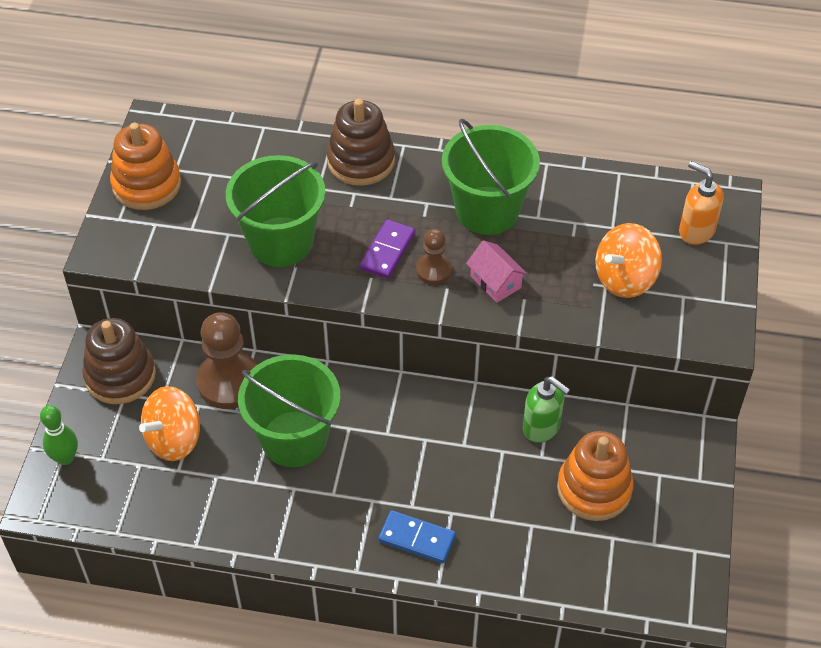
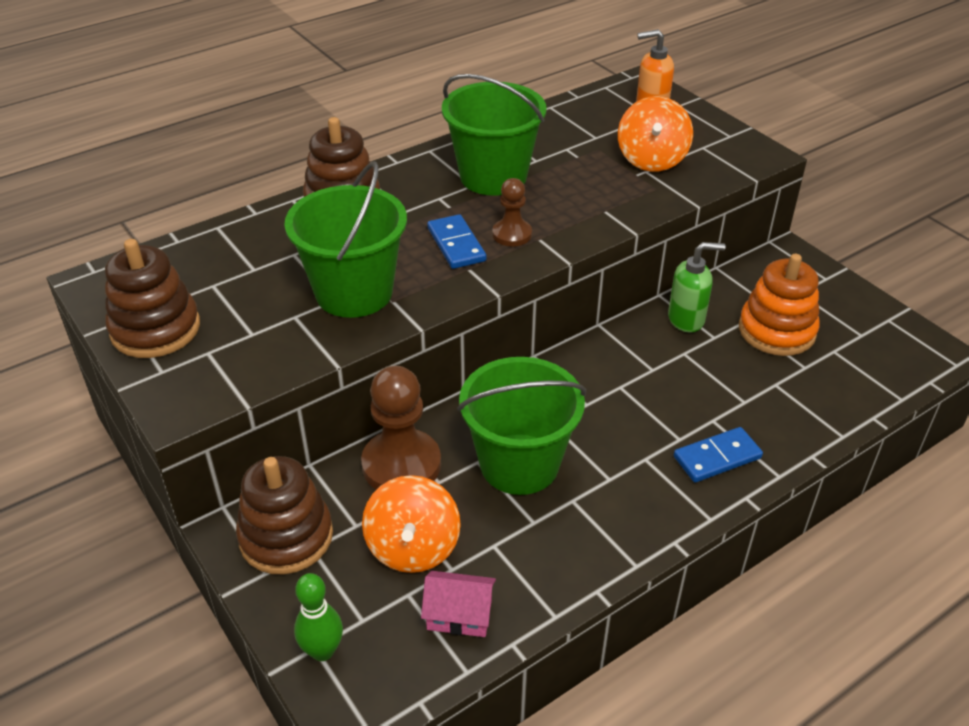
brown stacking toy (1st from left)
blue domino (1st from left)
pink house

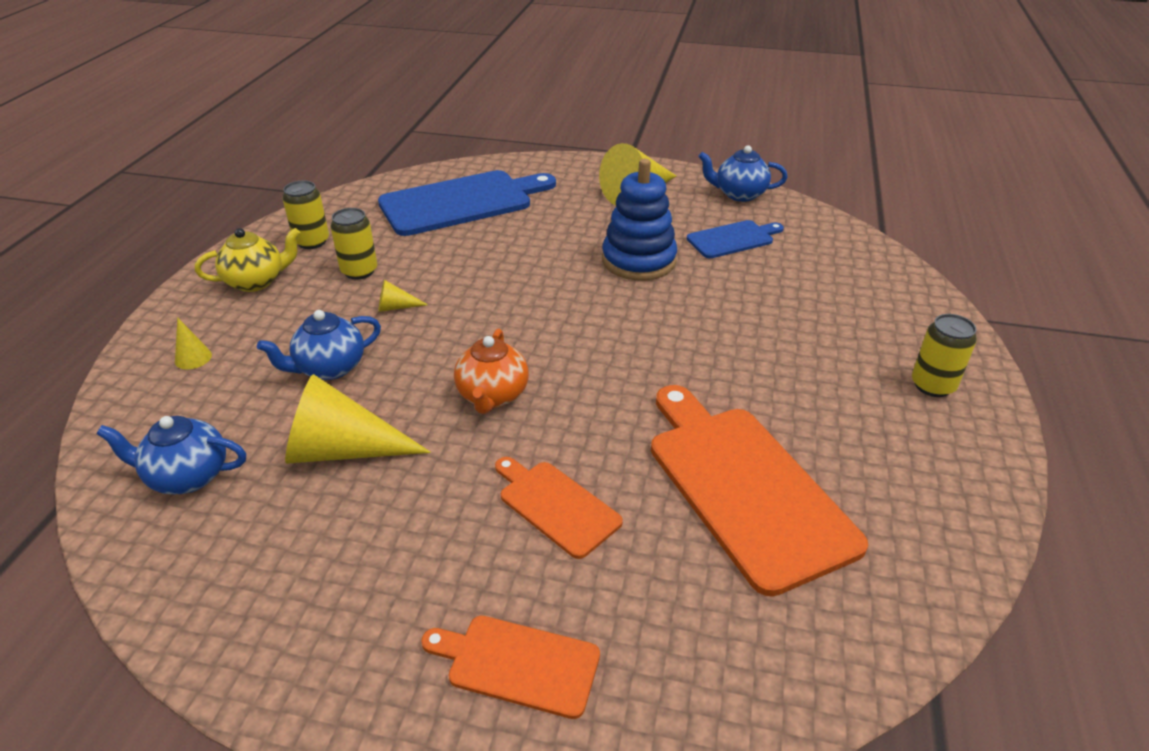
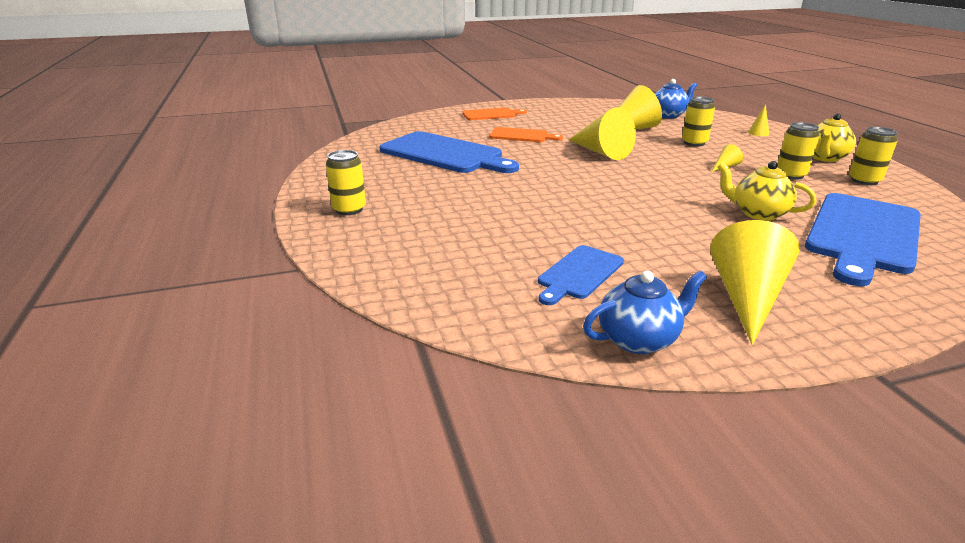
yellow can (2nd from left)
yellow cone (1st from left)
blue stacking toy
blue cutting board (1st from left)
yellow teapot (1st from left)

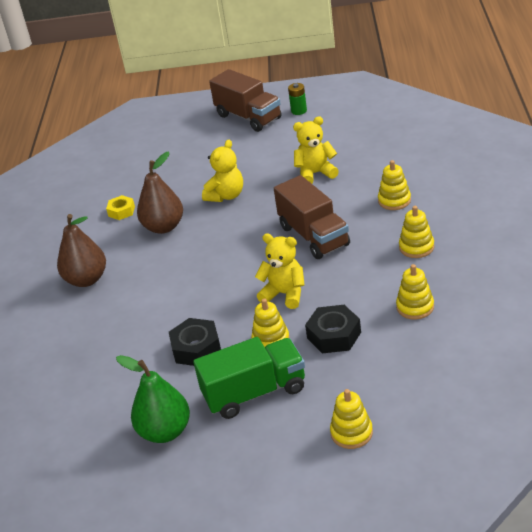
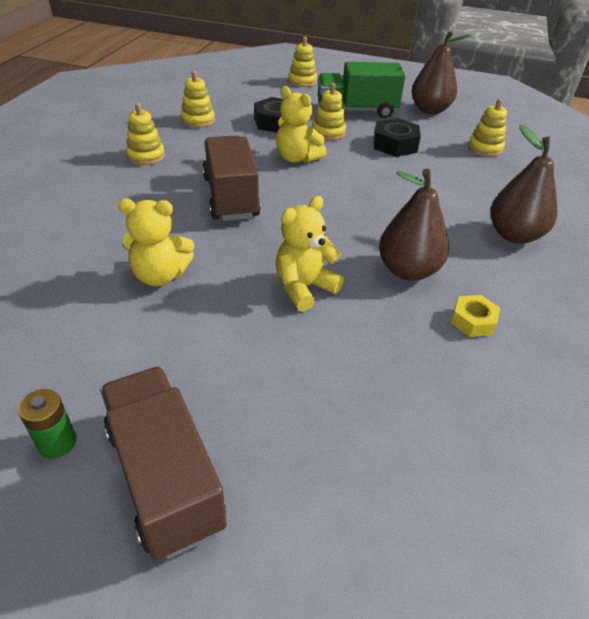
brown pear (2nd from left)
yellow stacking toy (5th from left)

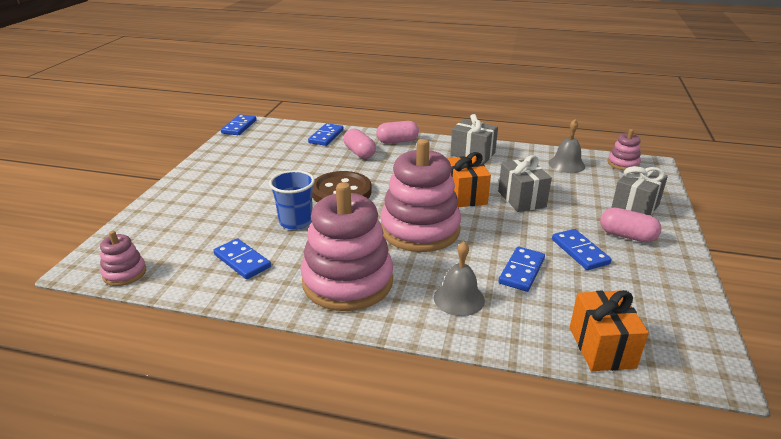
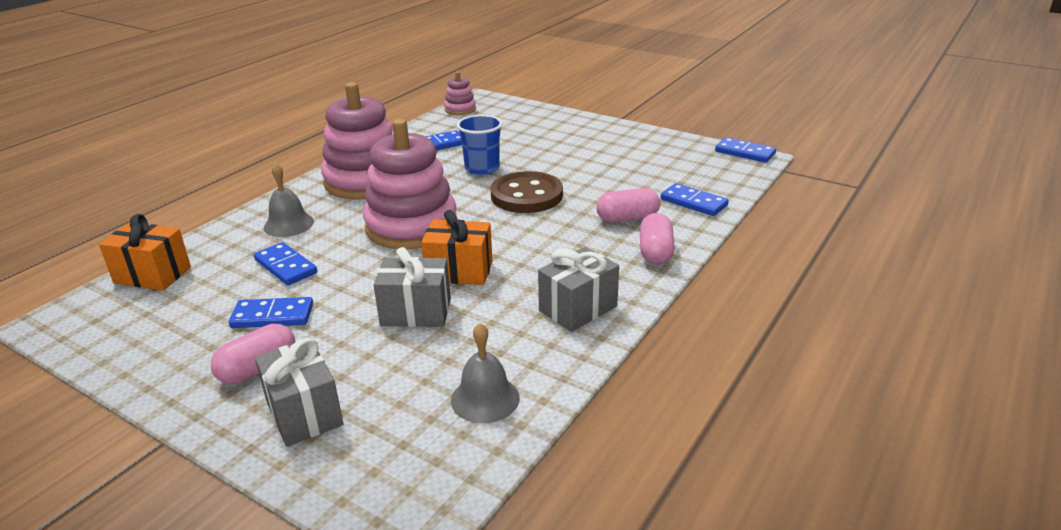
pink stacking toy (4th from left in the first image)

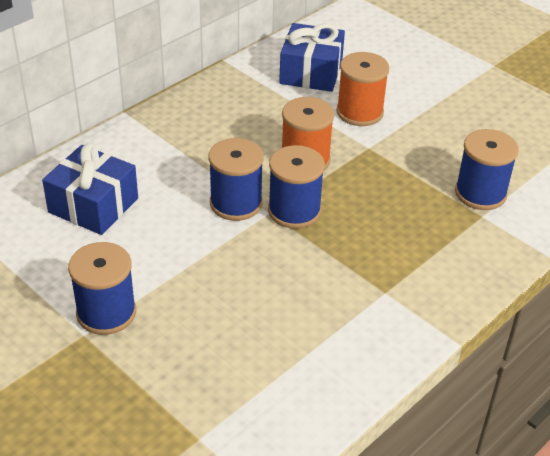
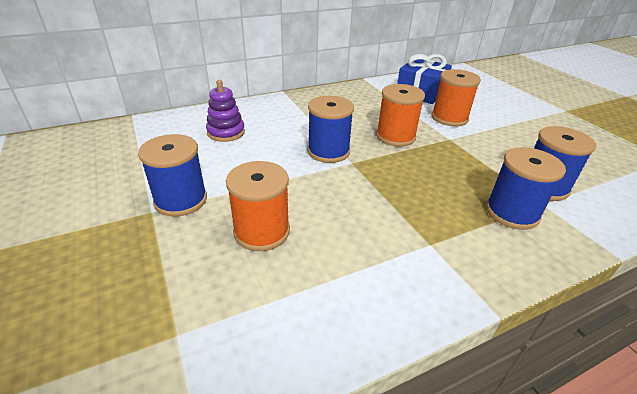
purple stacking toy
blue spool (3rd from left)
orange spool (1st from left)

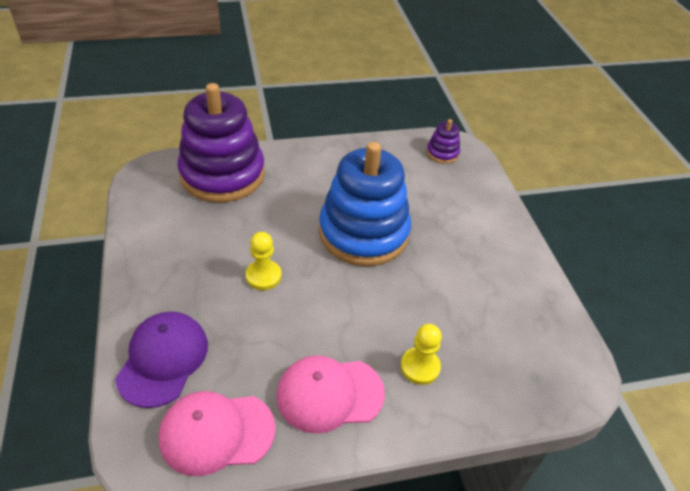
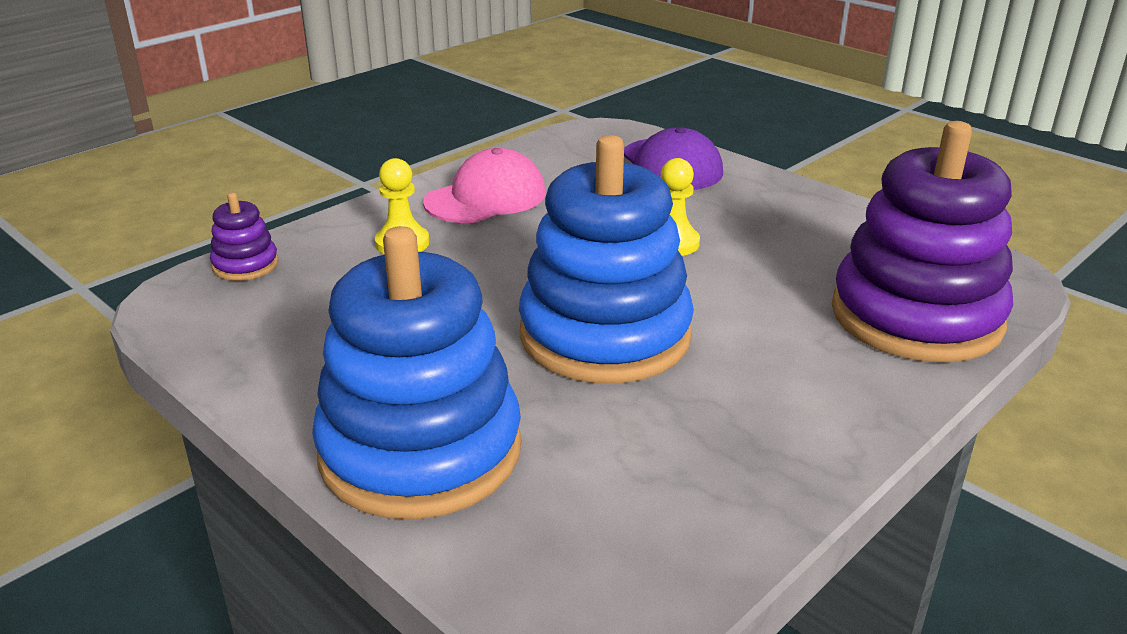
pink cap (1st from left in the first image)
purple stacking toy (1st from left)
blue stacking toy (1st from left)

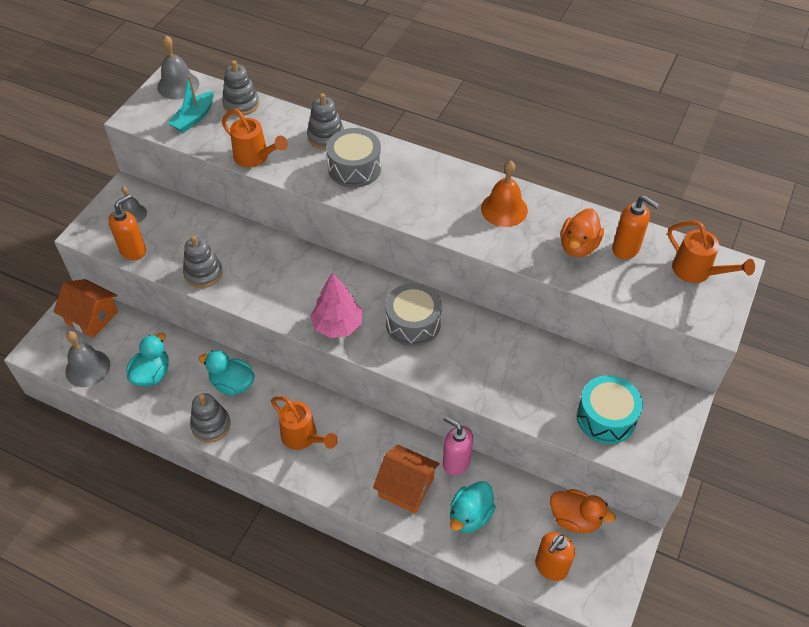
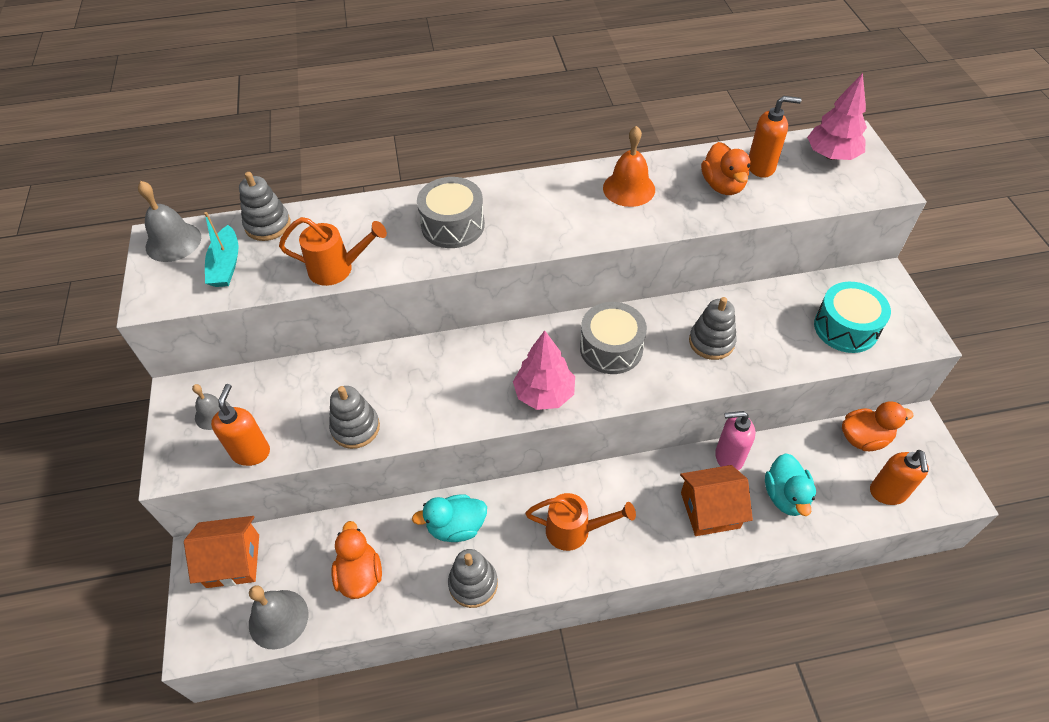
orange duck (1st from left)
grey stacking toy (4th from left)
pink tree (2nd from left)

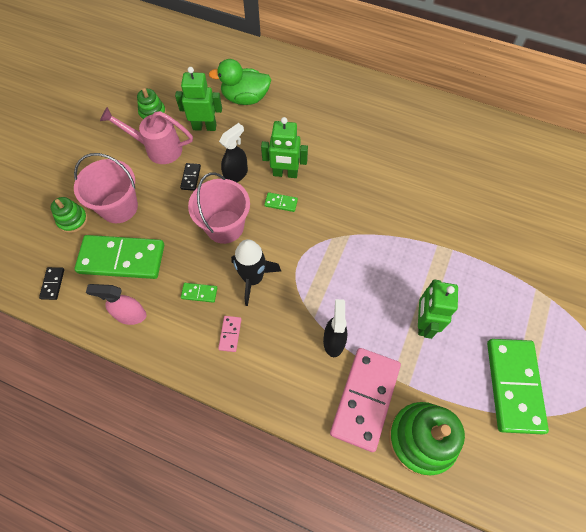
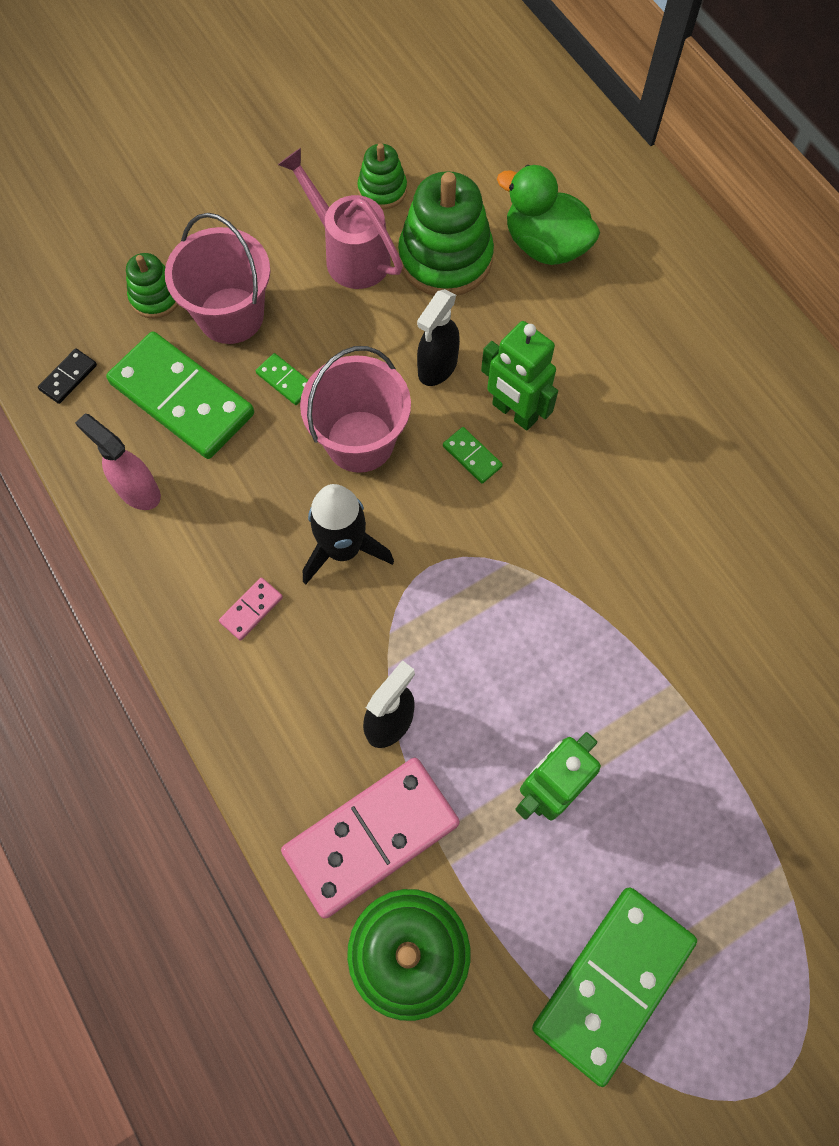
green stacking toy (4th from left)
black domino (2nd from left in the first image)
green domino (2nd from left)
black spray bottle (2nd from left)

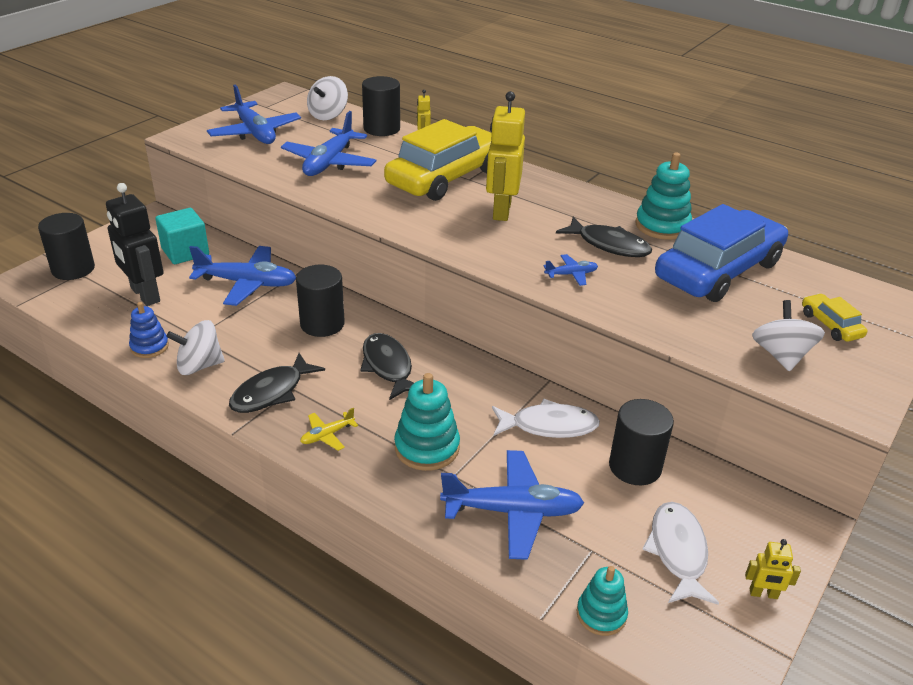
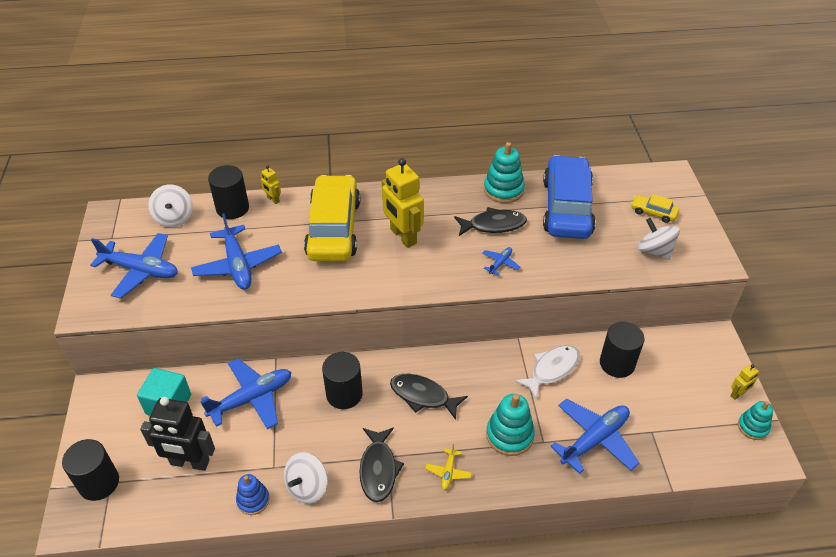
turquoise stacking toy (3rd from left)
white fish (2nd from left in the first image)

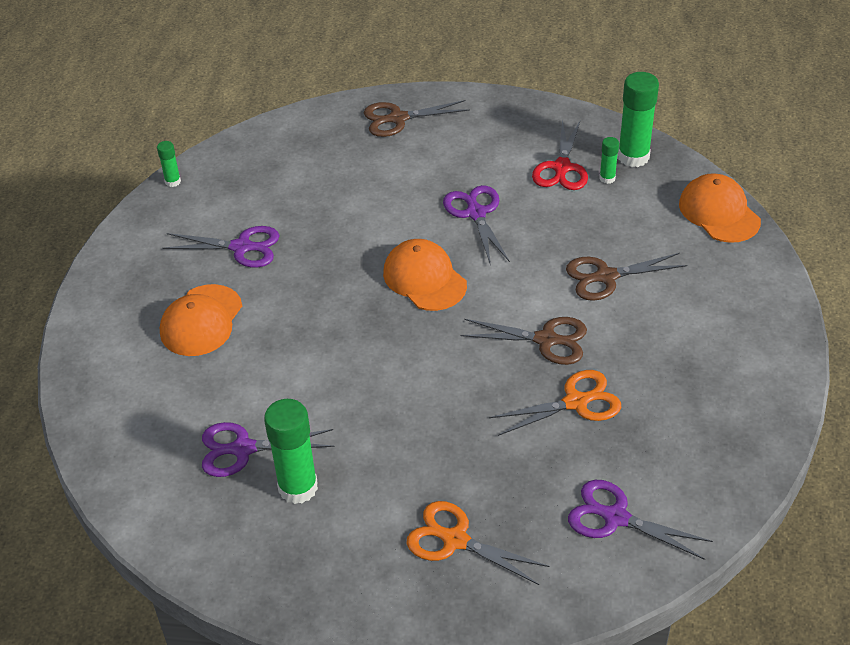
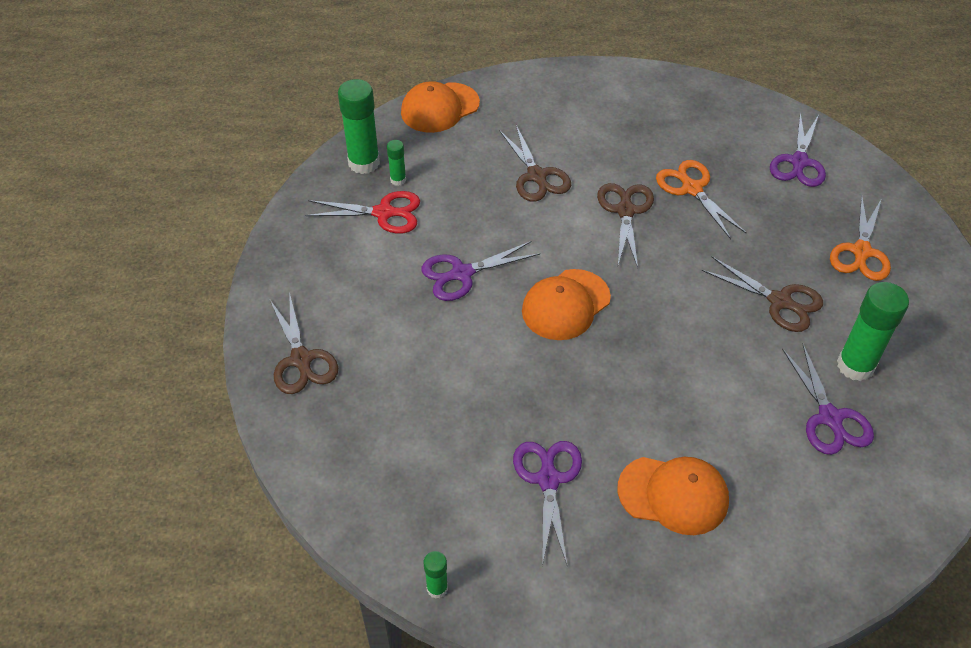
brown scissors (4th from left)

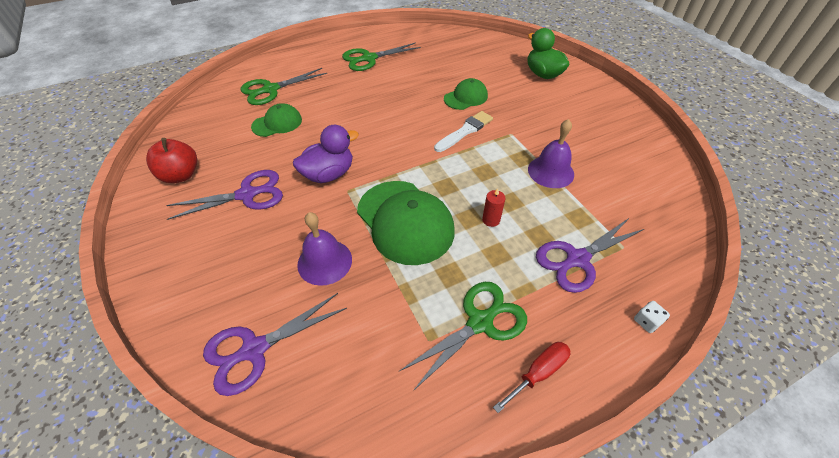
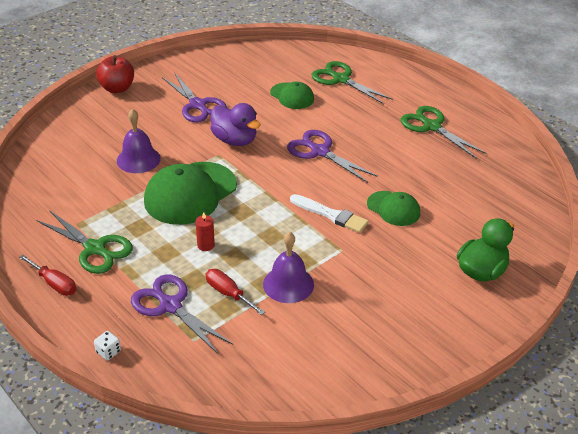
red apple
purple scissors (3rd from left)
red screwdriver (2nd from left)

